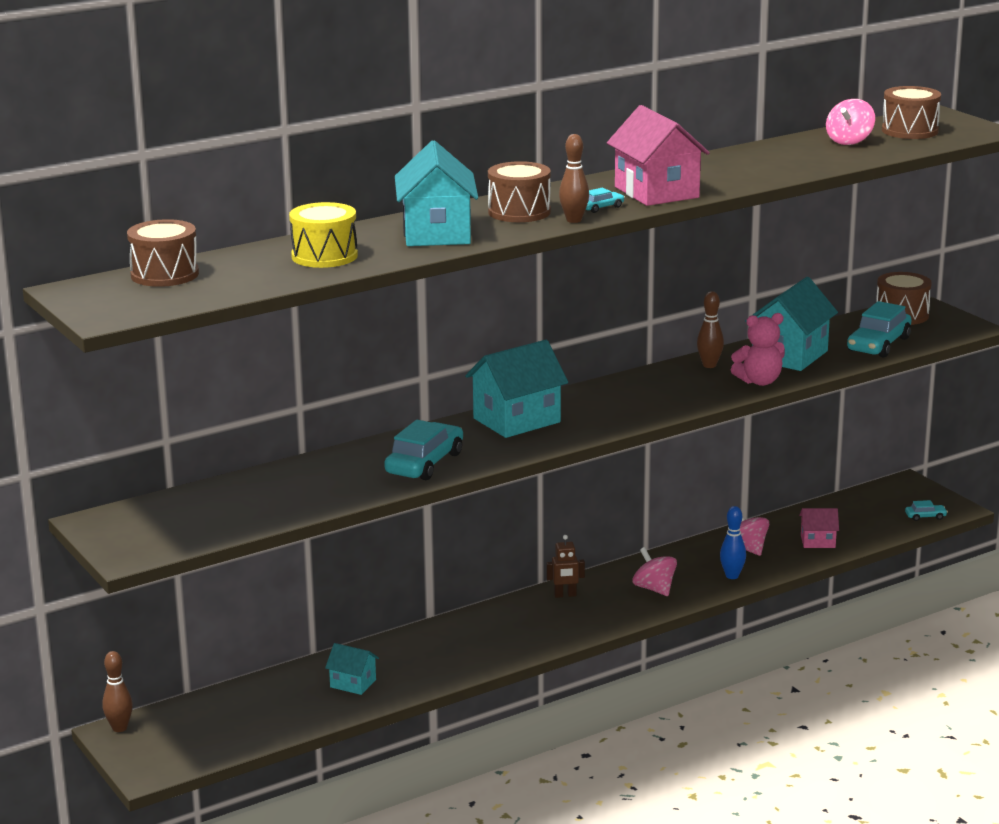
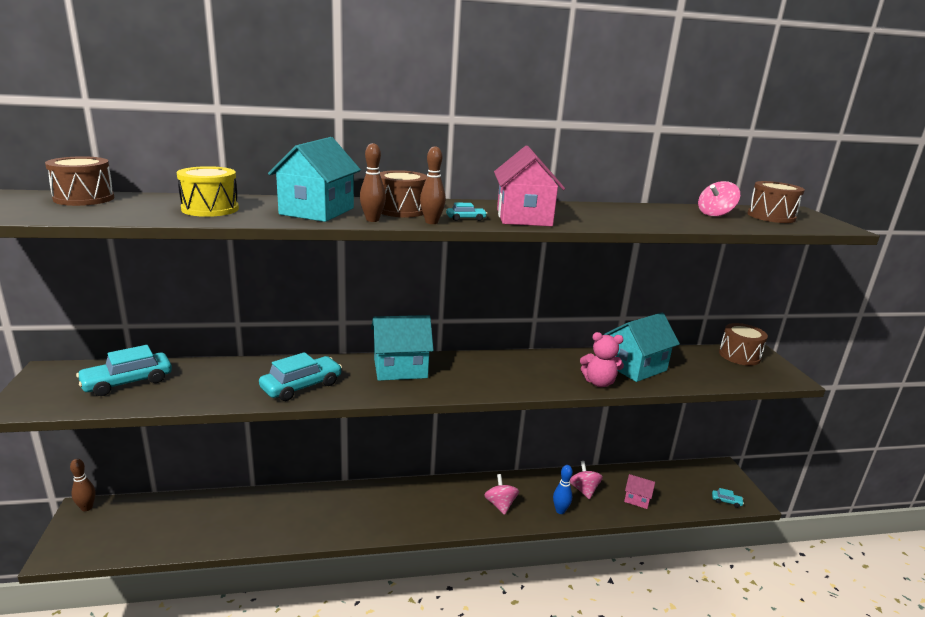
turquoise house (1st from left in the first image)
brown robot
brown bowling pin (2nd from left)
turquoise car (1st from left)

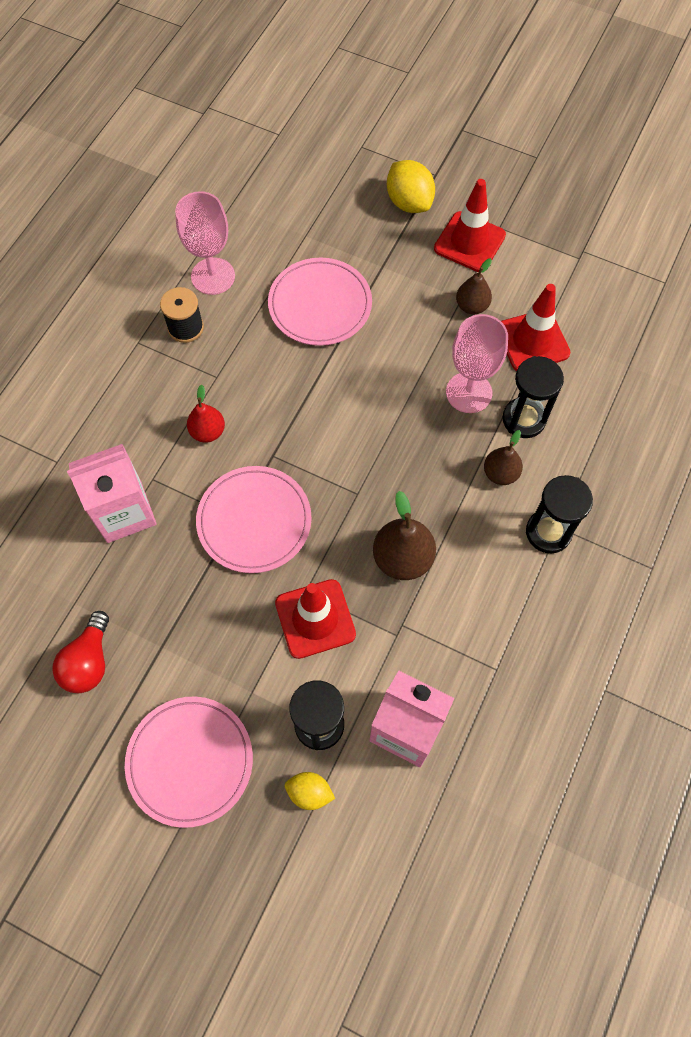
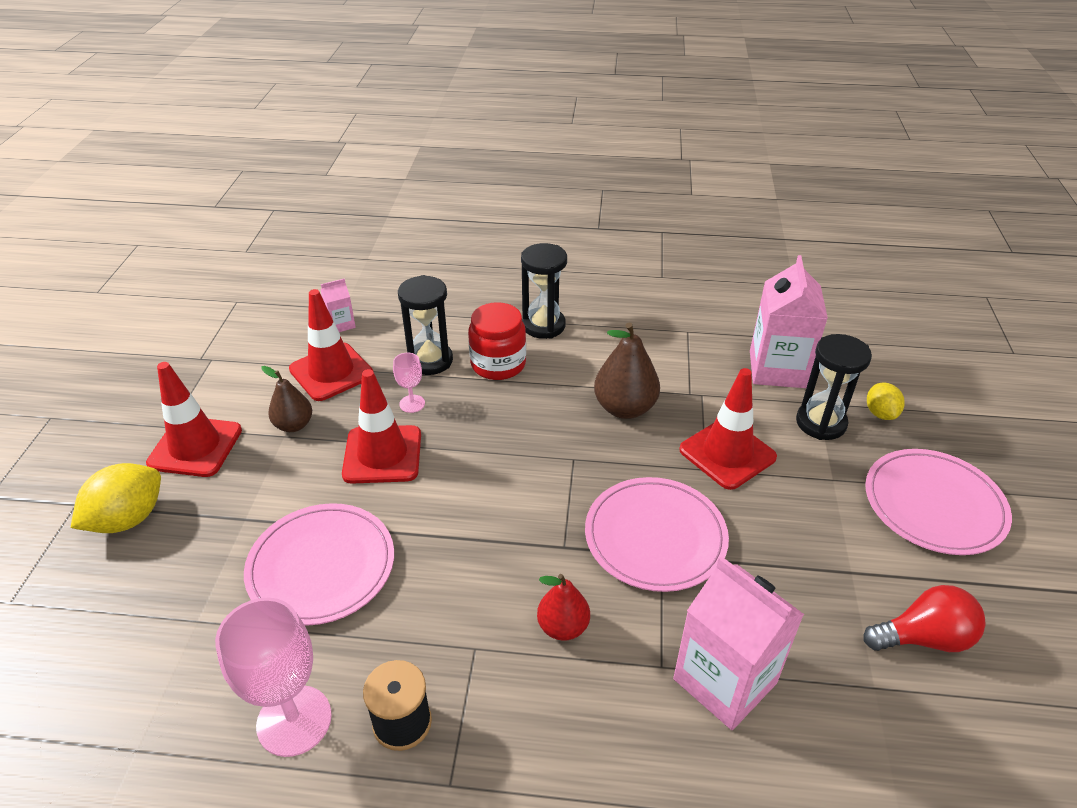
pink goblet (2nd from left)
red jar
pink carton (1st from left)
red traffic cone (3rd from left)

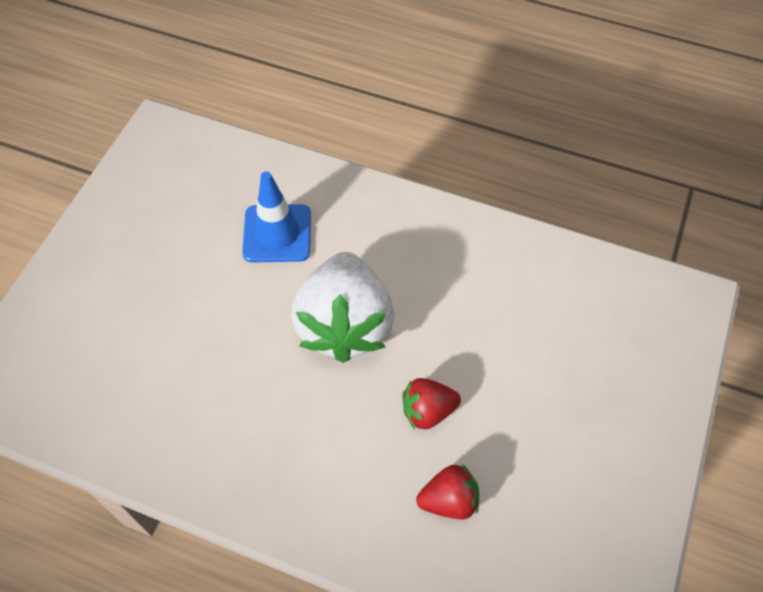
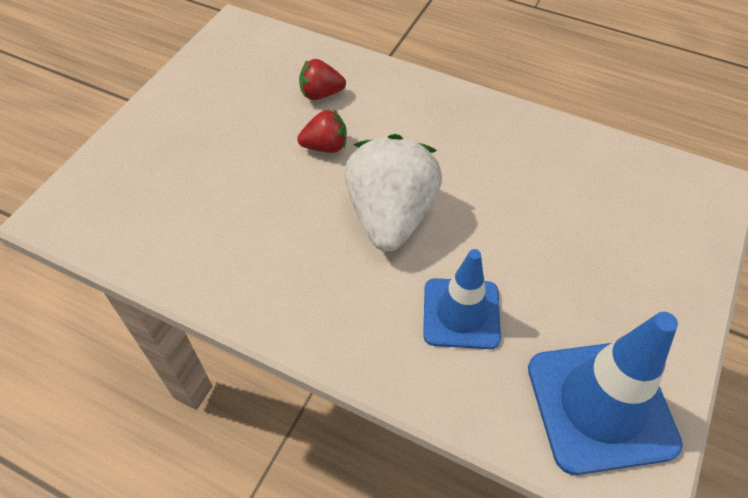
blue traffic cone (2nd from left)

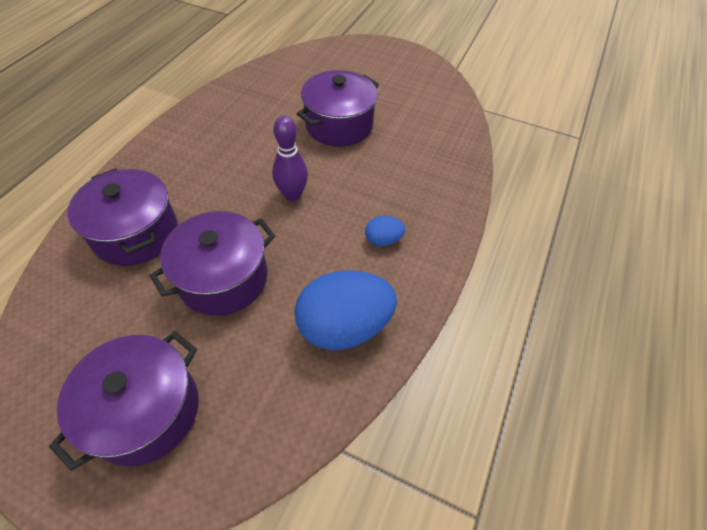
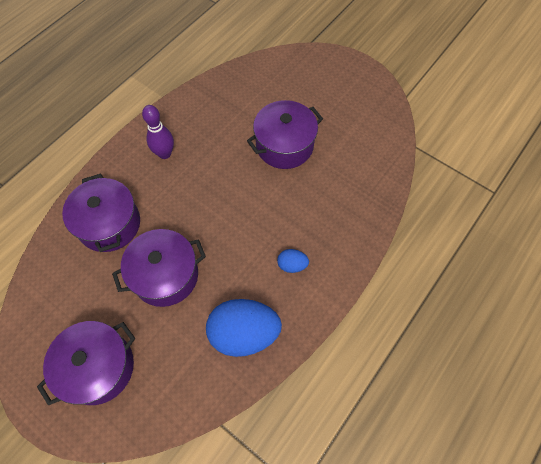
purple bowling pin

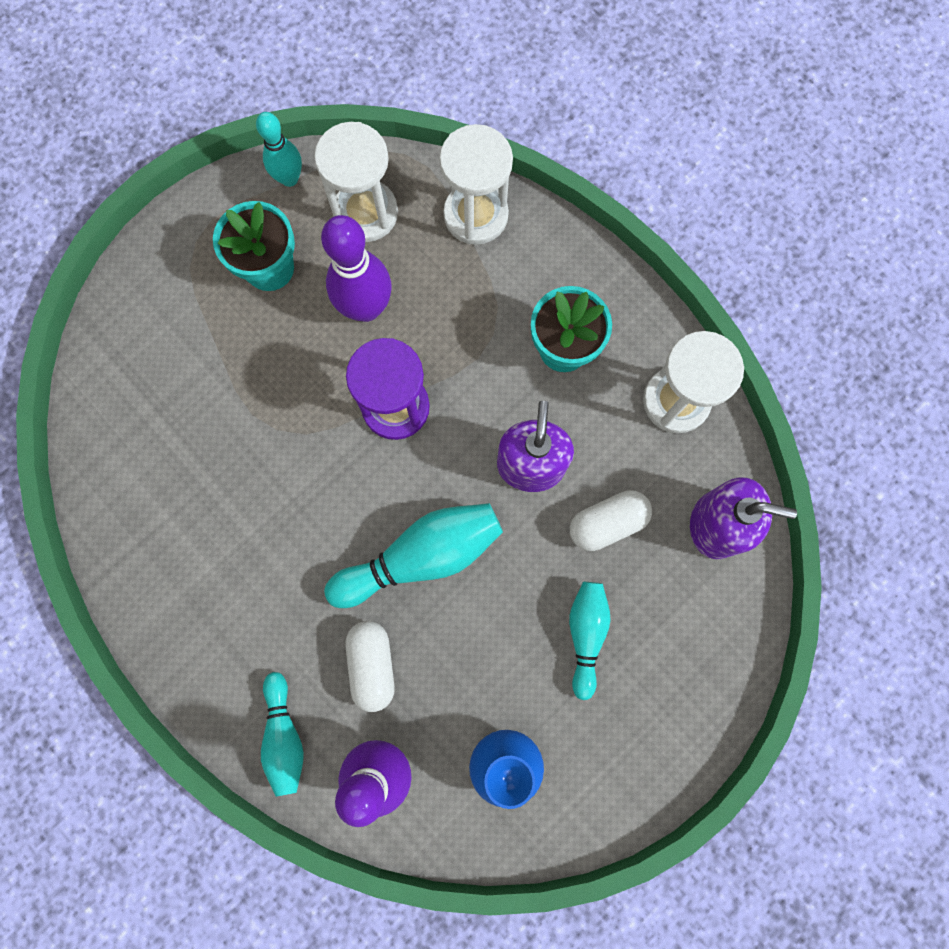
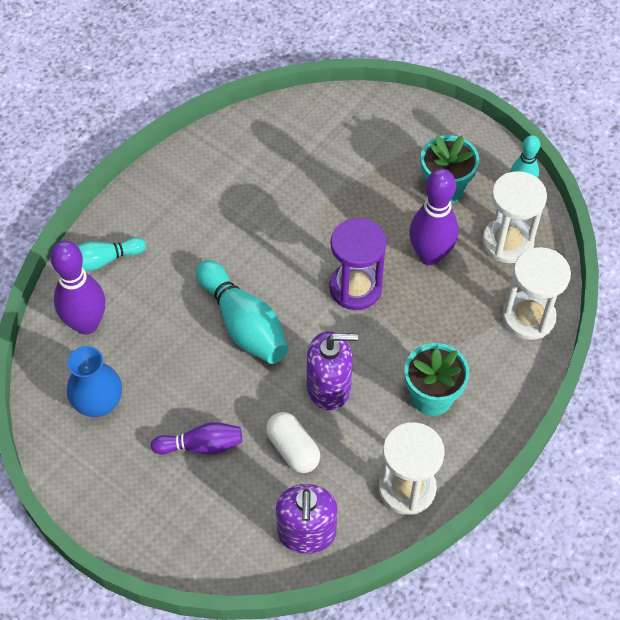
white capsule (1st from left in the first image)
purple bowling pin (2nd from left)

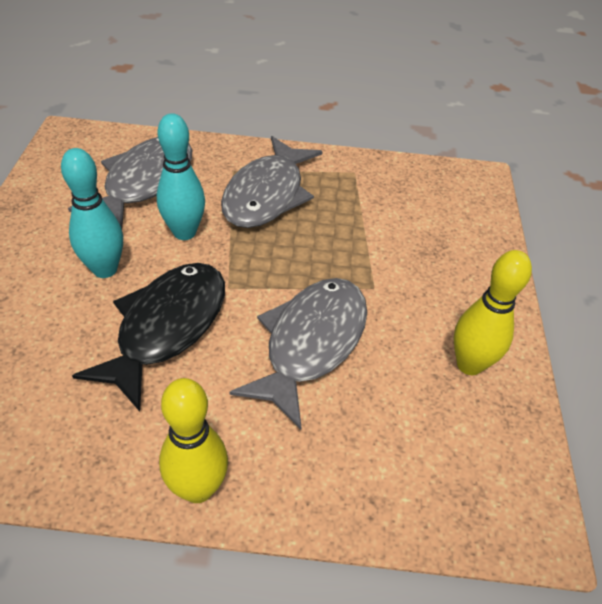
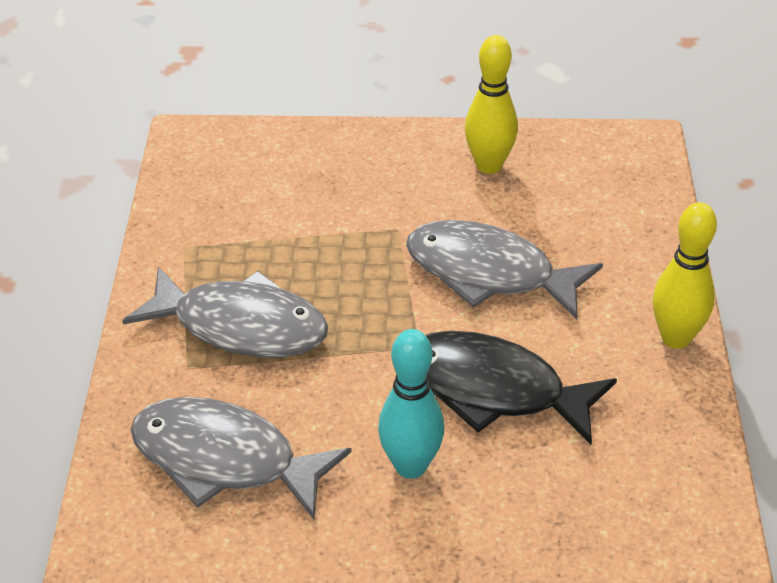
turquoise bowling pin (2nd from left in the first image)

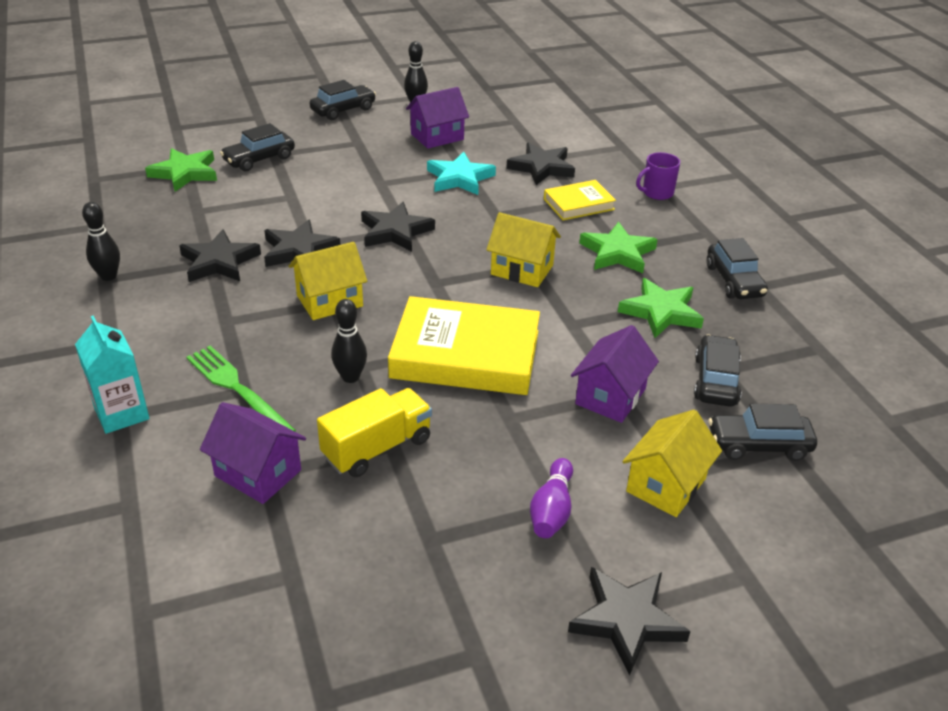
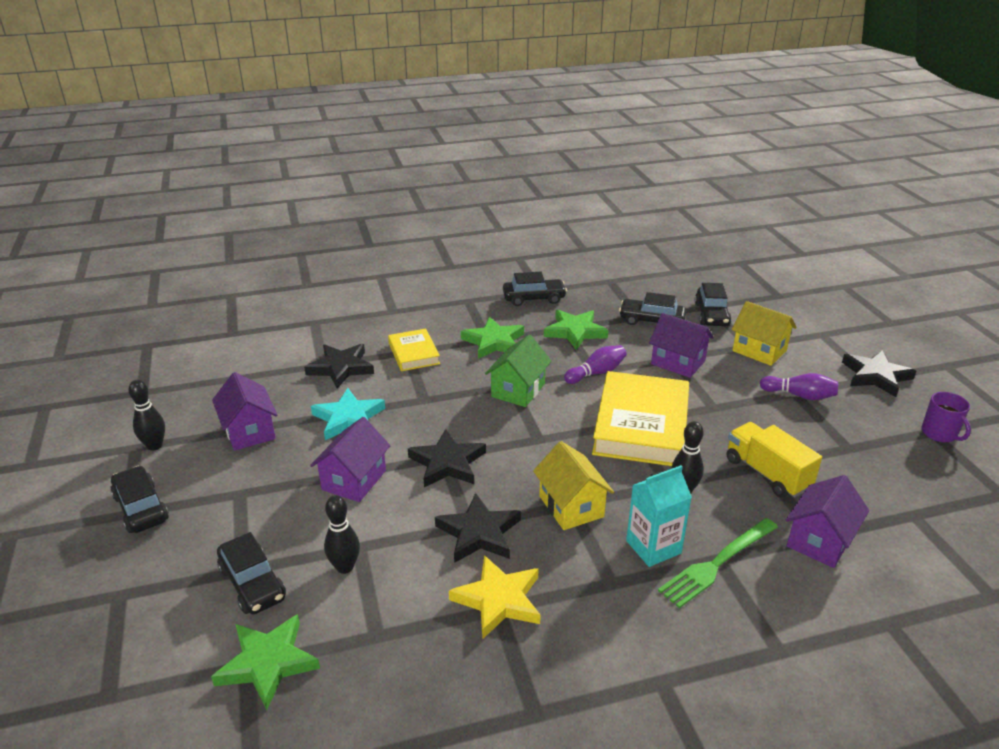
turquoise carton
black bowling pin (2nd from left)
yellow star
green house
purple mug
purple house (2nd from left)
purple bowling pin (1st from left)

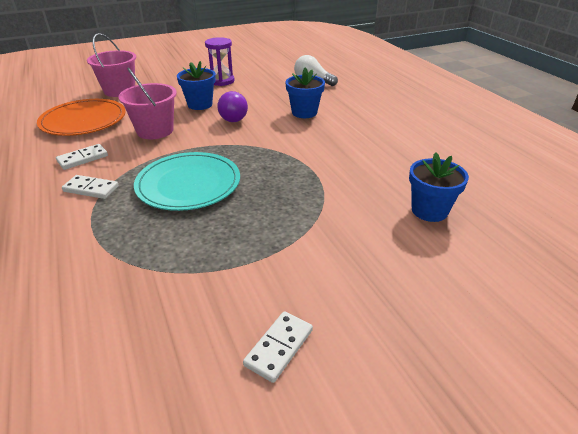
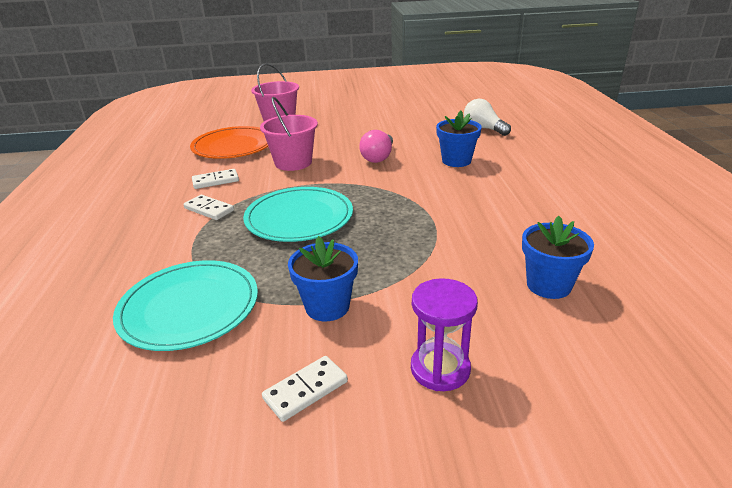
blue flower pot (1st from left)
purple hourglass
pink light bulb
turquoise plate (1st from left)

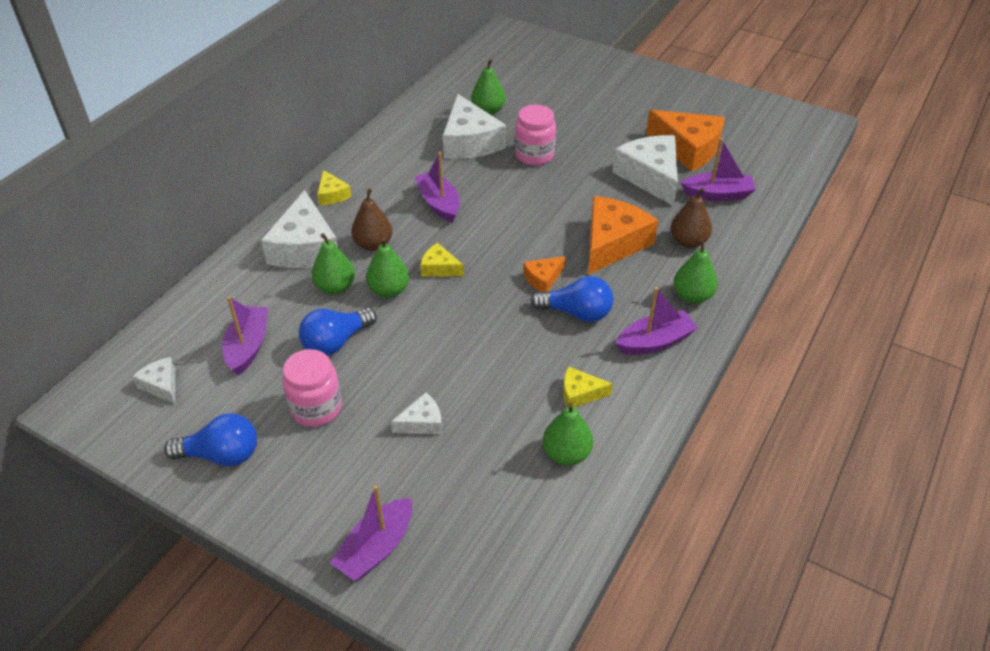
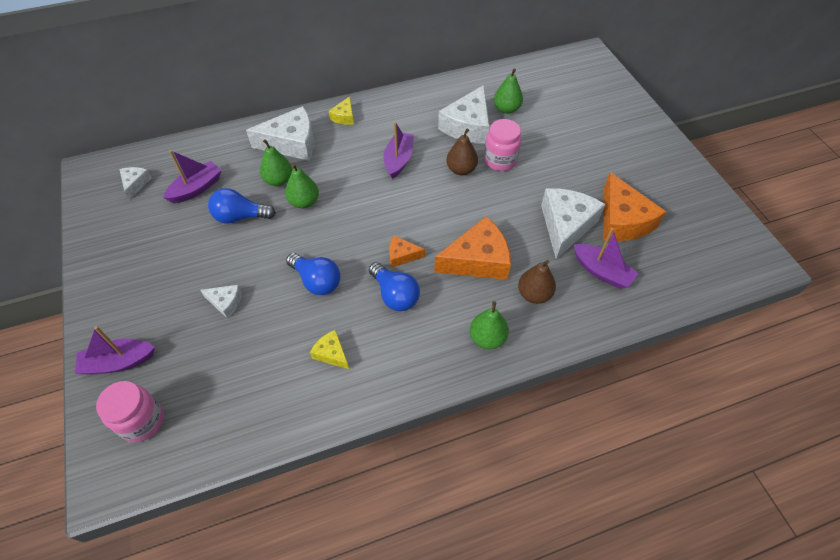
blue light bulb (2nd from left)
white cheese (3rd from left)
pink jar (1st from left)
brown pear (1st from left)
yellow cheese (2nd from left in the first image)
green pear (4th from left in the first image)
purple boat (4th from left in the first image)

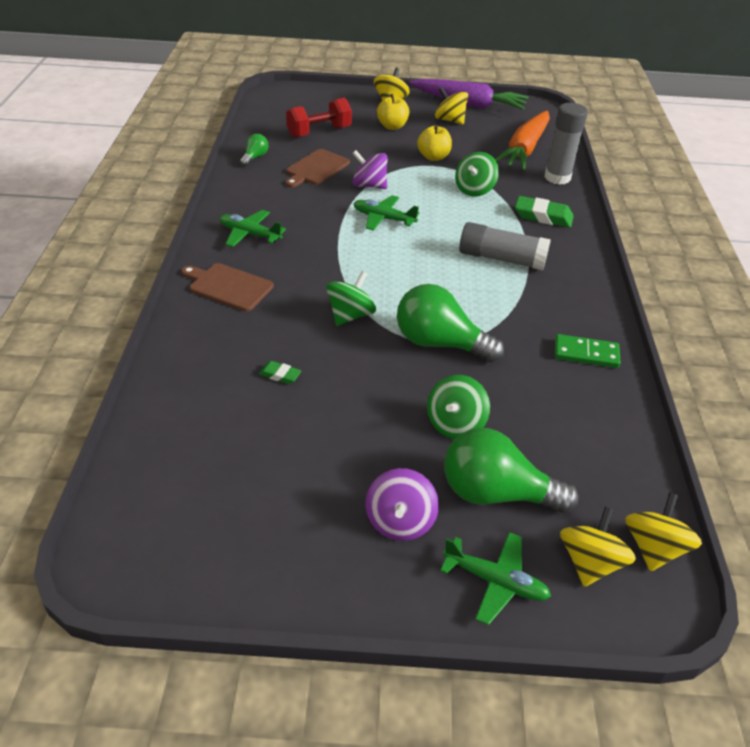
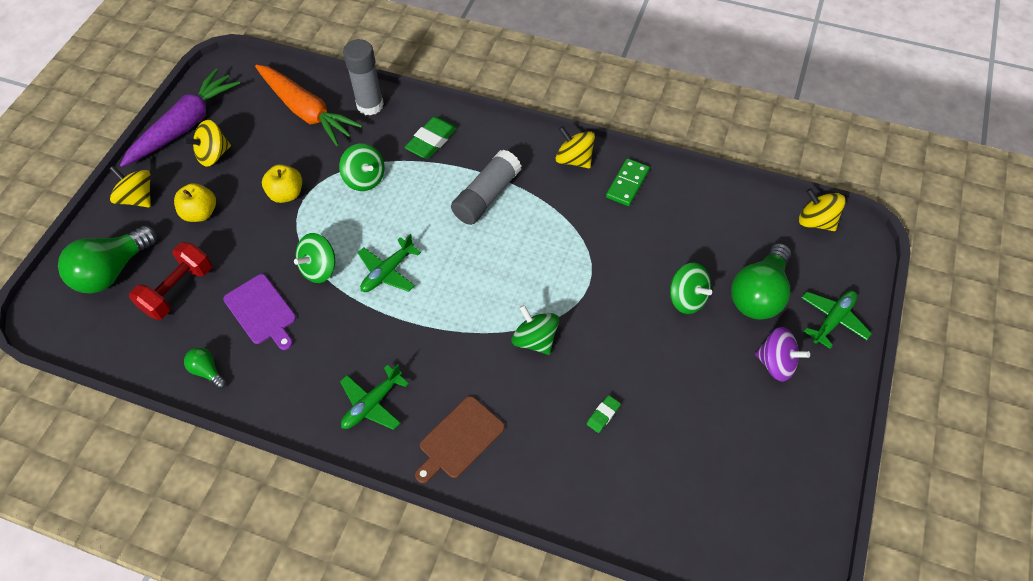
red dumbbell
purple cutting board
green spinning top (1st from left)
green light bulb (1st from left)
yellow spinning top (3rd from left)

